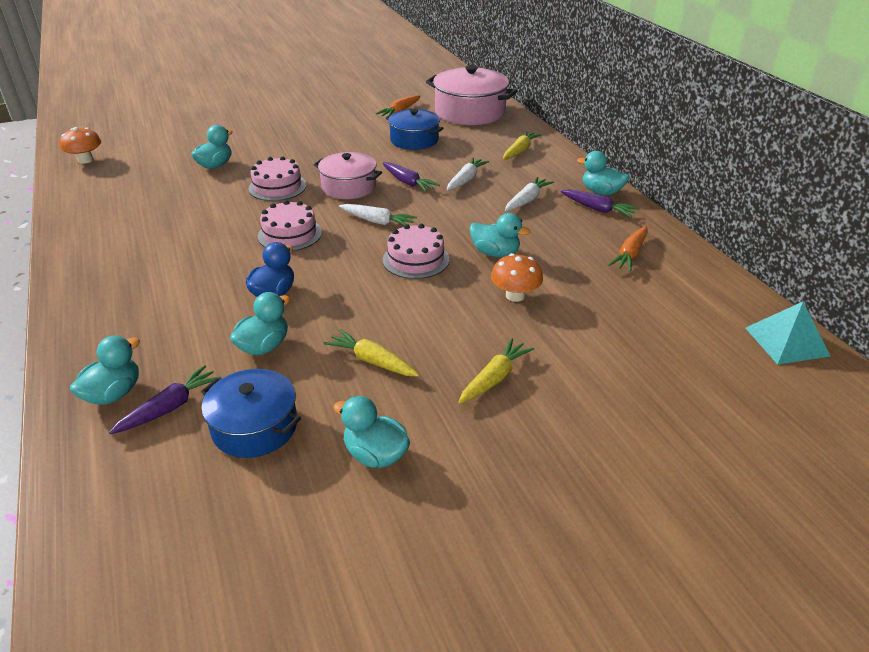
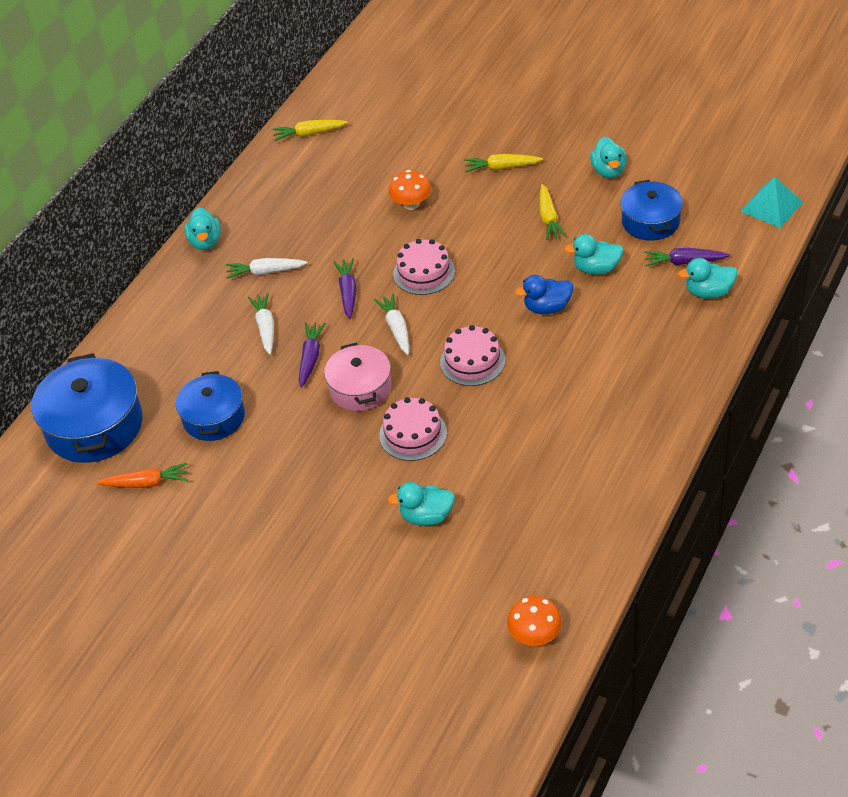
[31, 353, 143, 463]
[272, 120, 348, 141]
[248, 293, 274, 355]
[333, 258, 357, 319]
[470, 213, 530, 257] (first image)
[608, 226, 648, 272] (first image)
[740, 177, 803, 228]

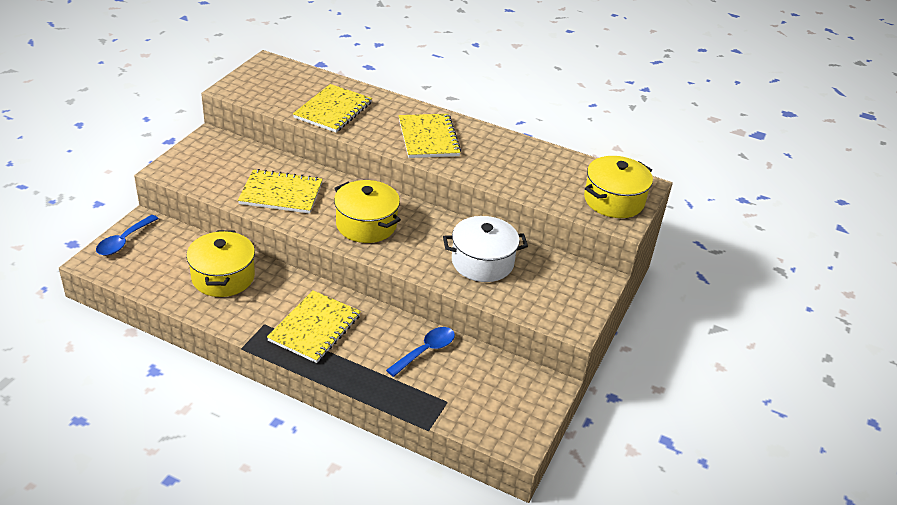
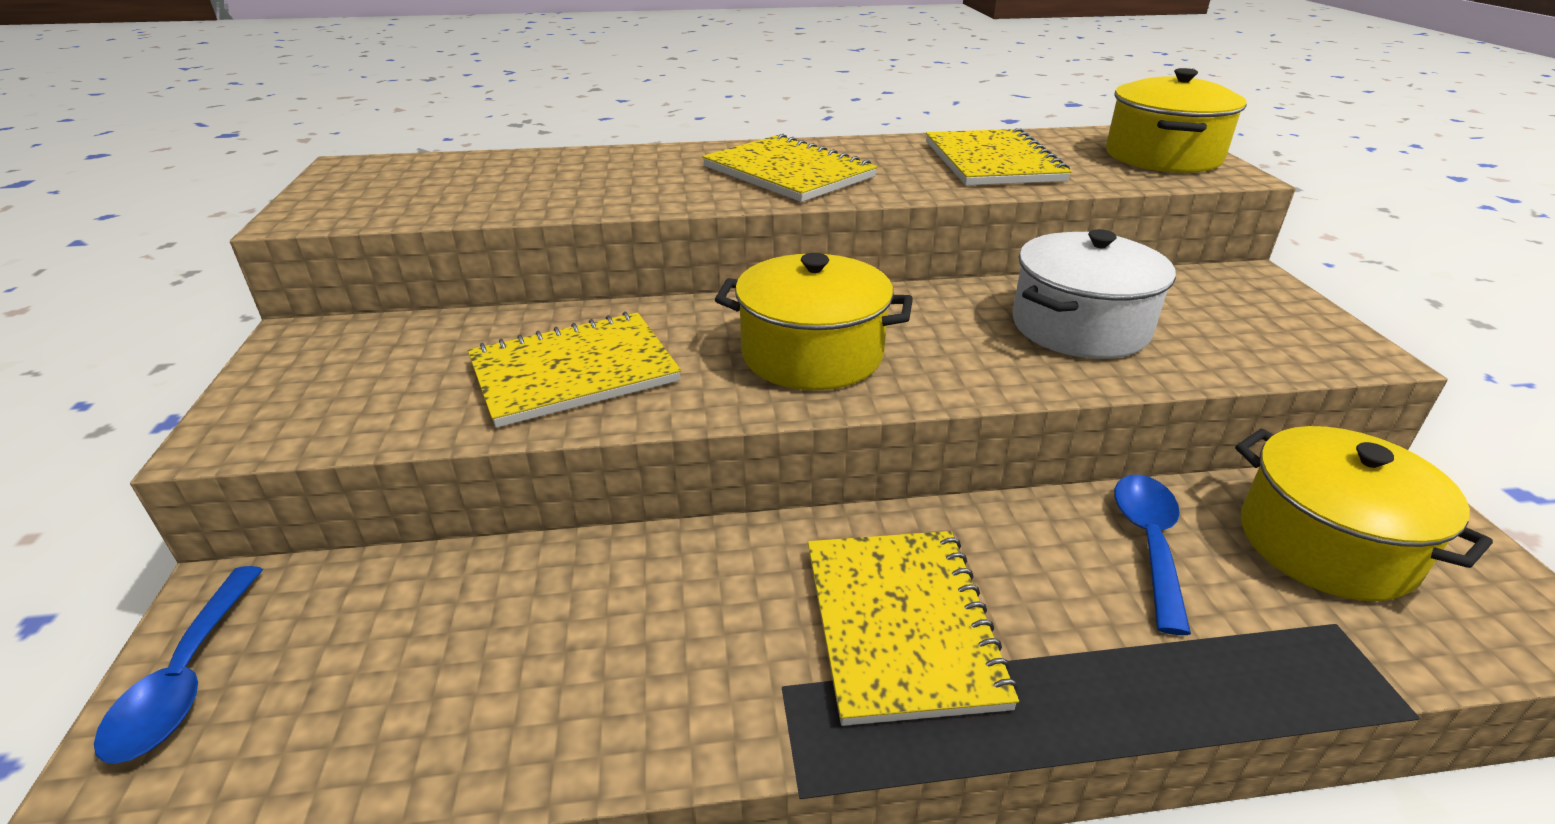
[926, 128, 1072, 185]
[1235, 426, 1493, 601]

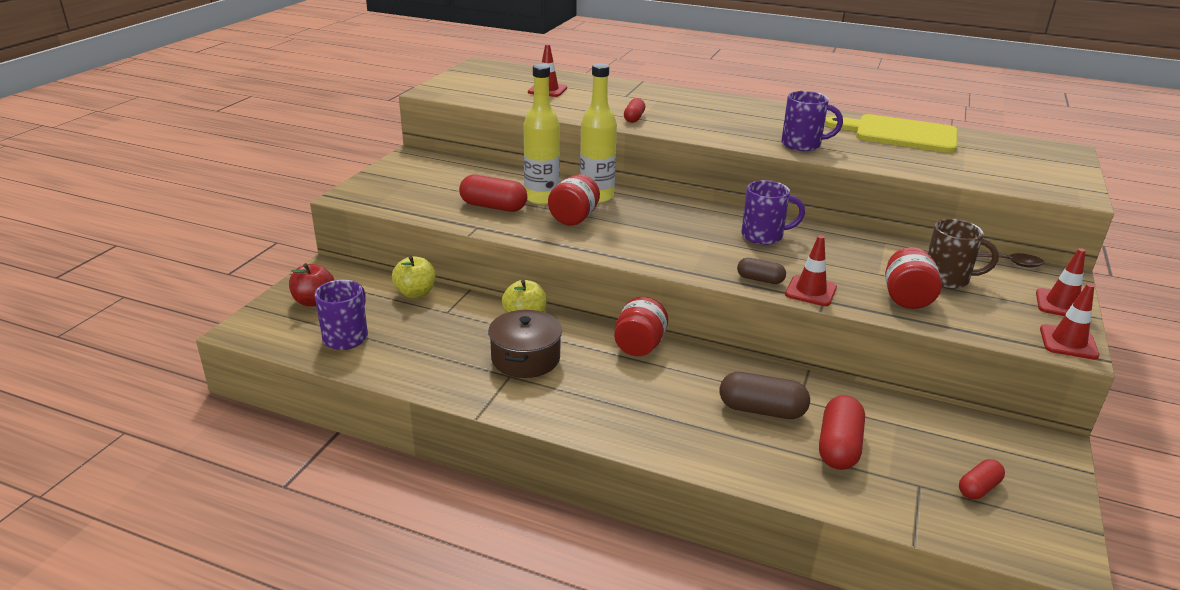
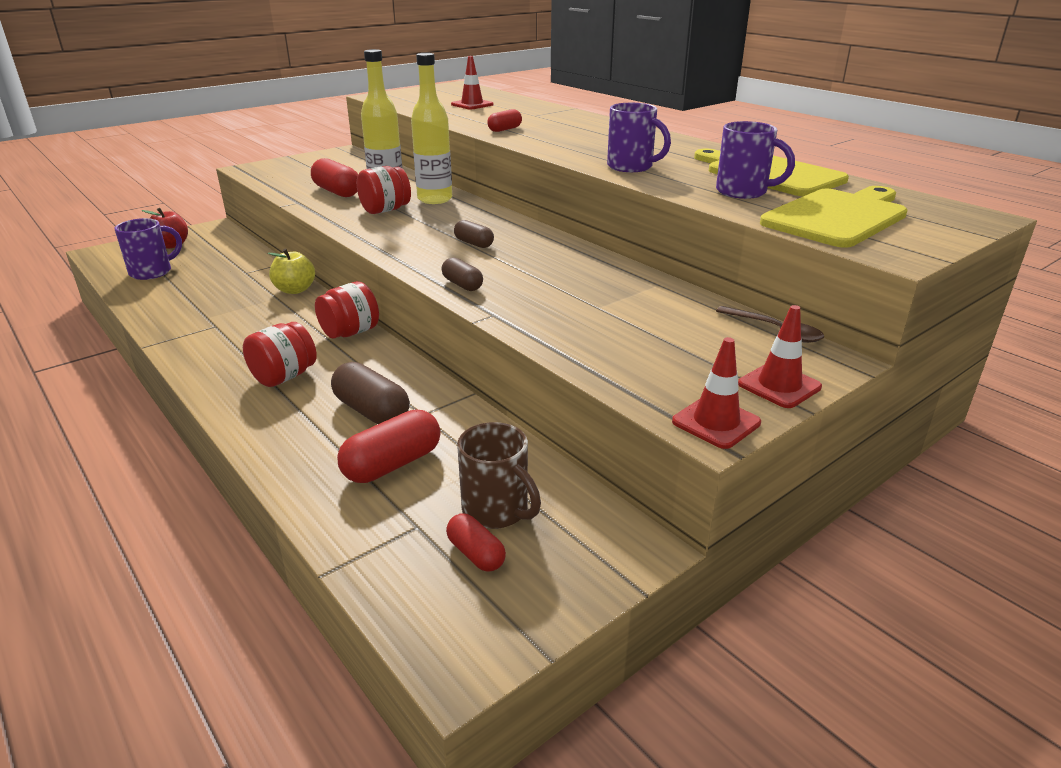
[716, 121, 795, 199]
[457, 422, 541, 529]
[785, 235, 837, 306] (first image)
[243, 322, 317, 387]
[392, 256, 436, 298] (first image)
[488, 310, 562, 378] (first image)
[446, 514, 506, 572]
[760, 186, 908, 248]
[454, 220, 494, 248]

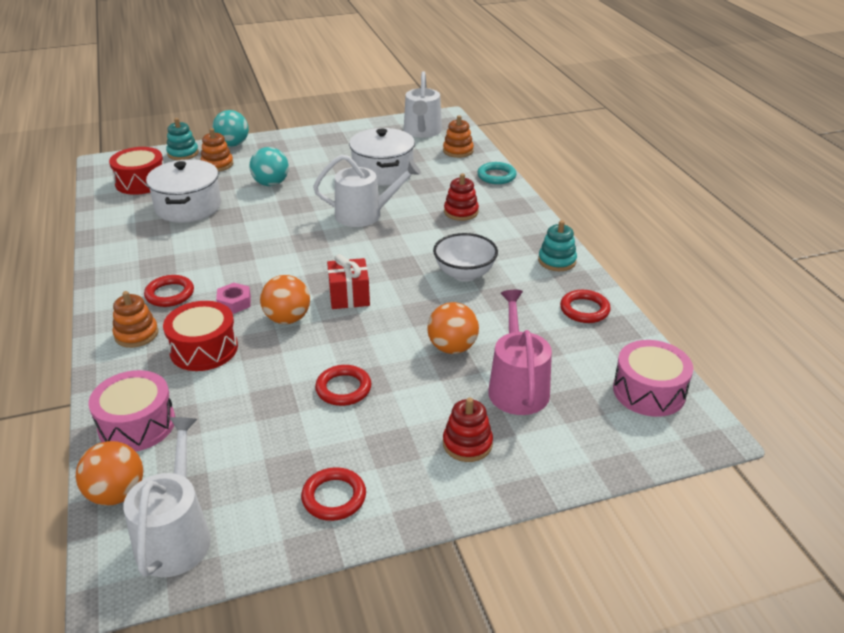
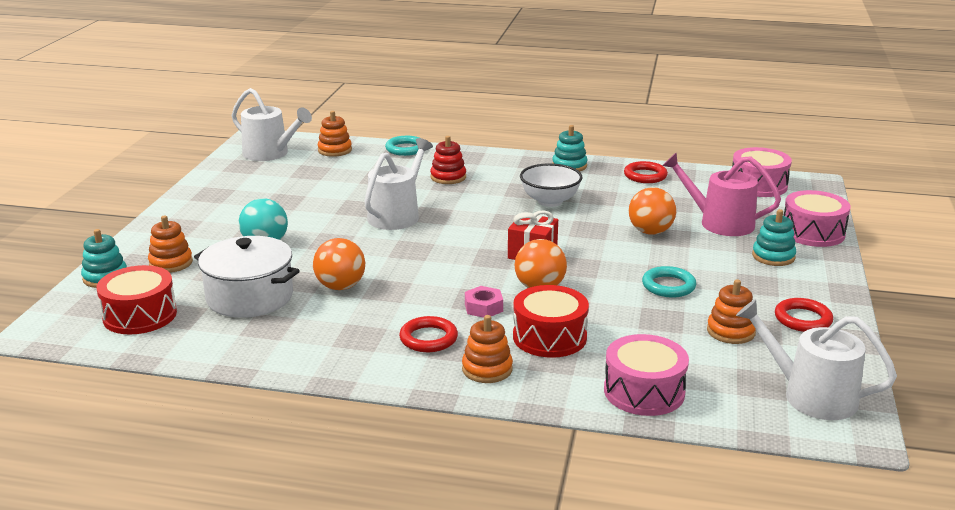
[212, 110, 249, 146] (first image)
[349, 128, 415, 186] (first image)
[642, 266, 696, 298]
[752, 209, 796, 266]
[313, 238, 365, 290]
[783, 190, 851, 247]
[707, 279, 756, 344]

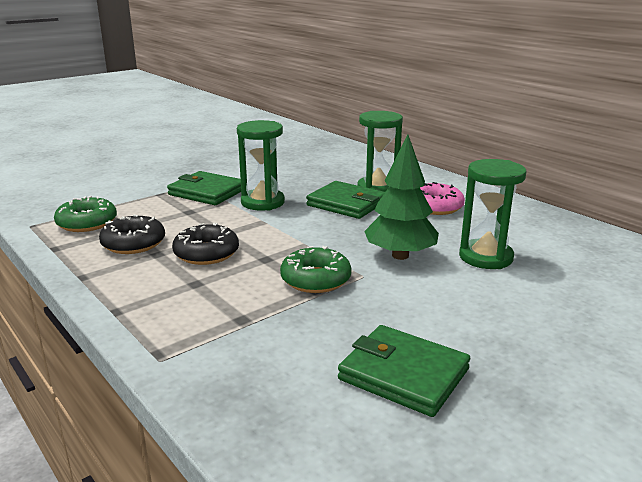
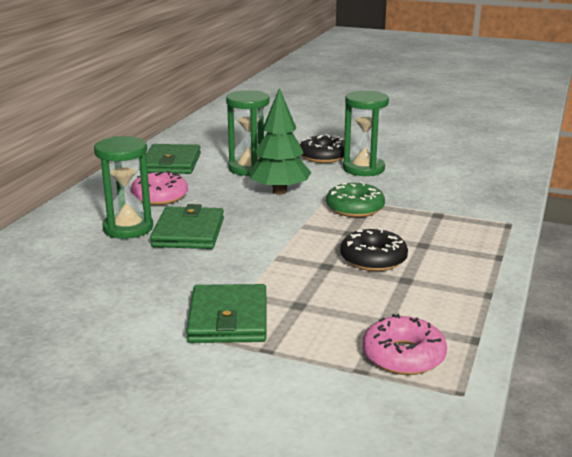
[343, 91, 389, 176]
[363, 314, 447, 375]
[300, 134, 344, 163]
[146, 144, 201, 174]

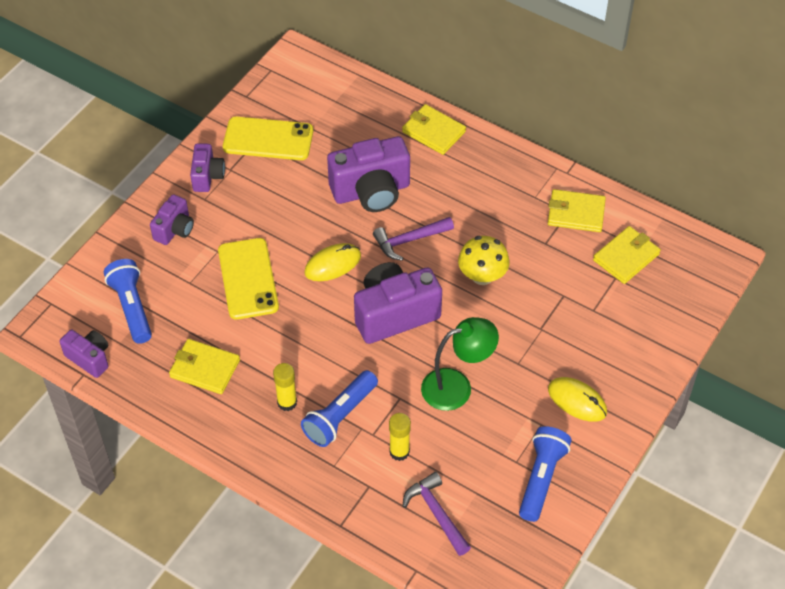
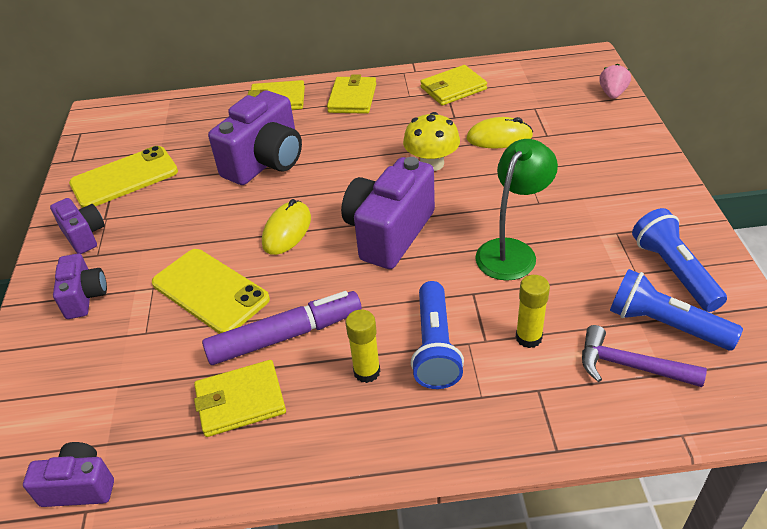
[373, 217, 454, 261] (first image)
[327, 74, 376, 114]
[610, 269, 743, 350]
[466, 117, 533, 148]
[599, 64, 631, 99]
[202, 291, 362, 365]

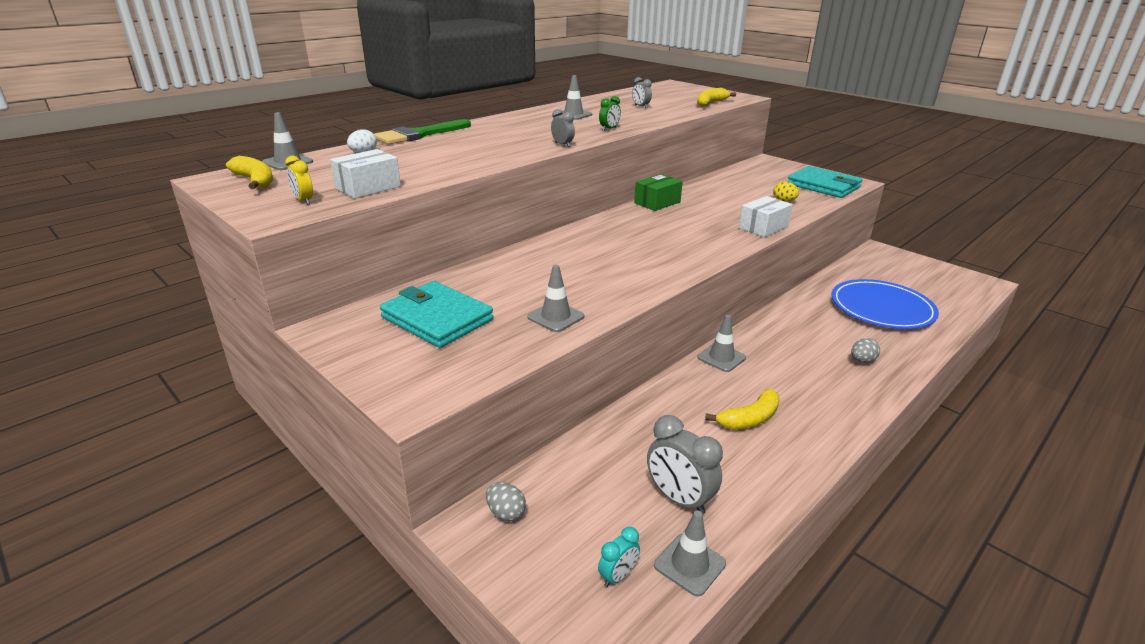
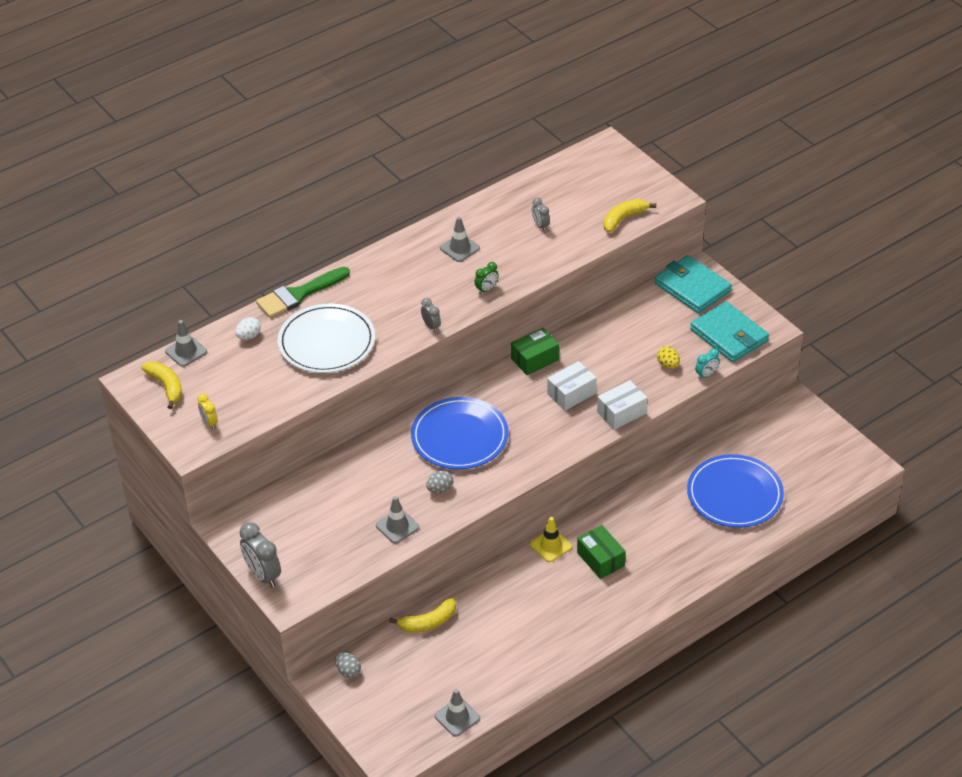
[547, 361, 597, 411]
[655, 255, 732, 313]
[530, 517, 572, 562]
[426, 471, 453, 493]
[389, 598, 456, 633]
[240, 522, 281, 588]
[695, 348, 720, 379]
[278, 304, 375, 373]
[411, 397, 509, 469]
[577, 525, 626, 579]

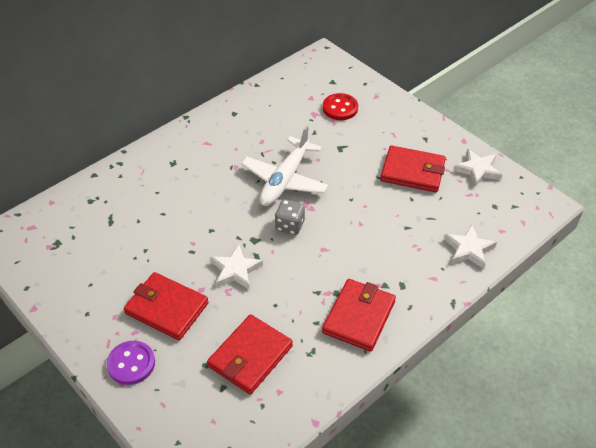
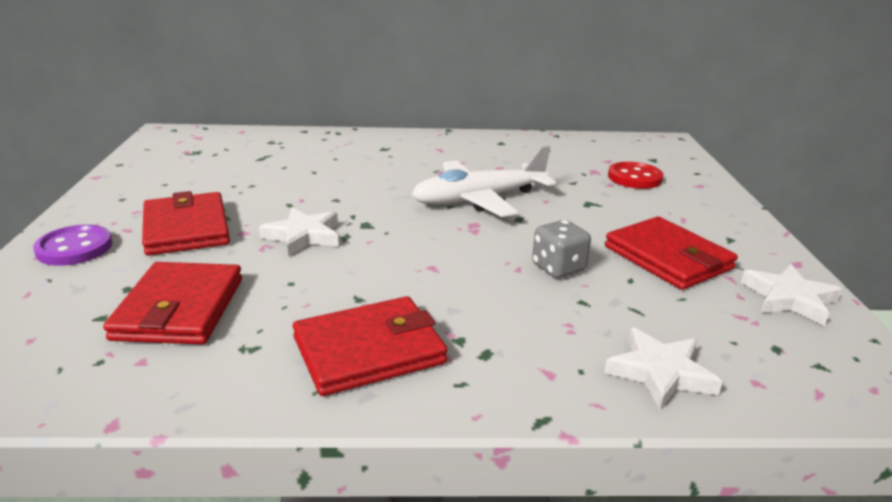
[532, 220, 591, 278]
[103, 262, 242, 345]

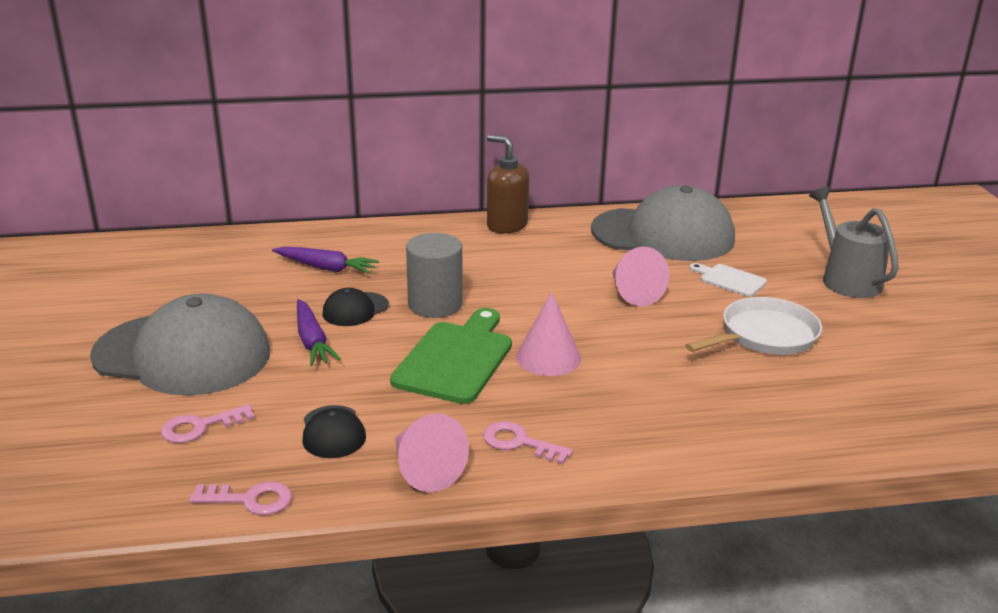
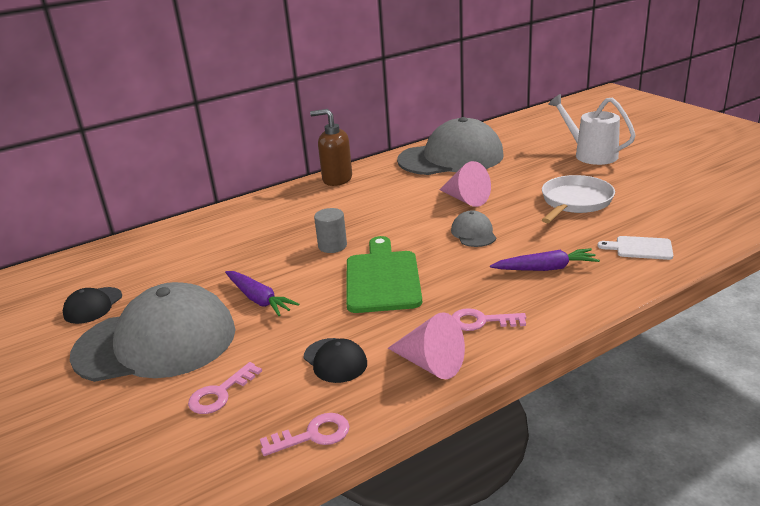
[548, 94, 636, 165]
[314, 208, 347, 253]
[490, 248, 600, 271]
[598, 236, 673, 260]
[63, 287, 122, 324]
[516, 291, 581, 376] (first image)
[451, 210, 496, 247]

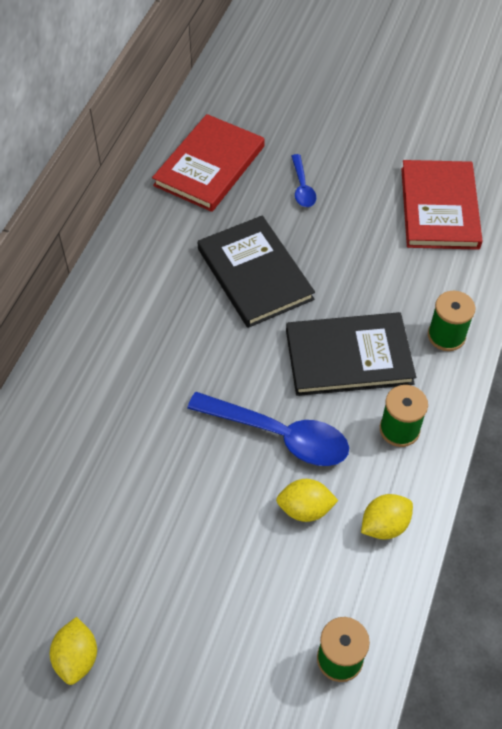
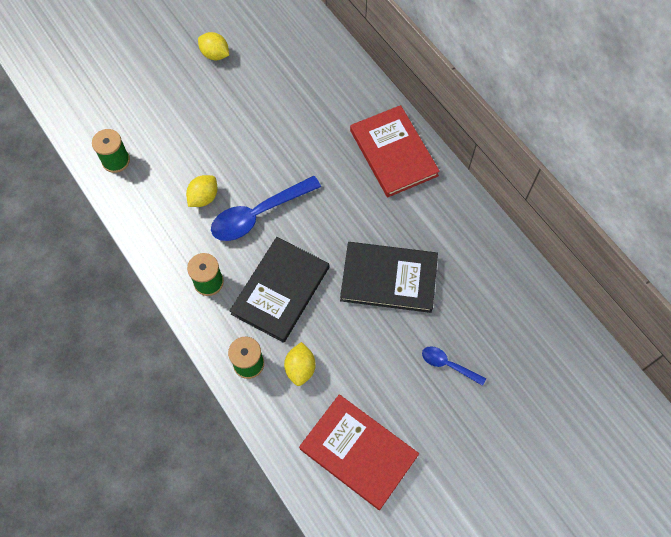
[350, 105, 440, 197]
[284, 342, 316, 386]

